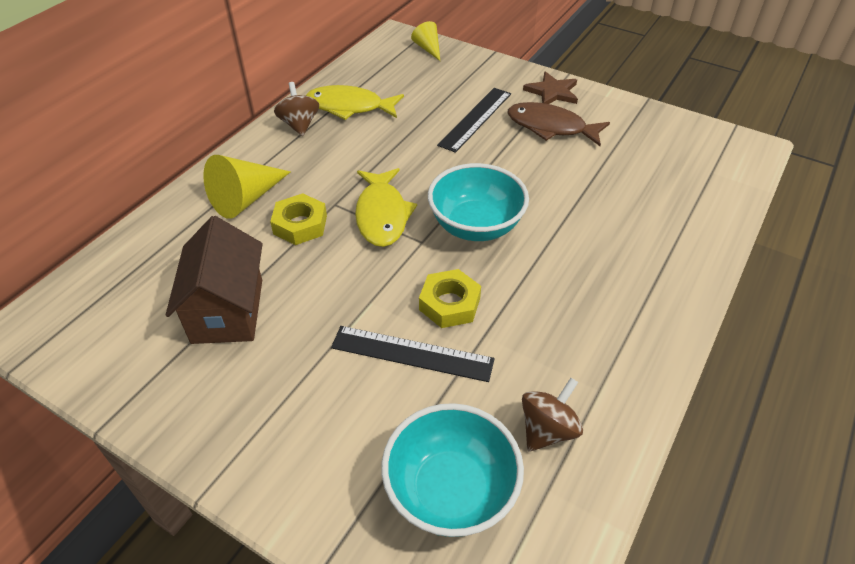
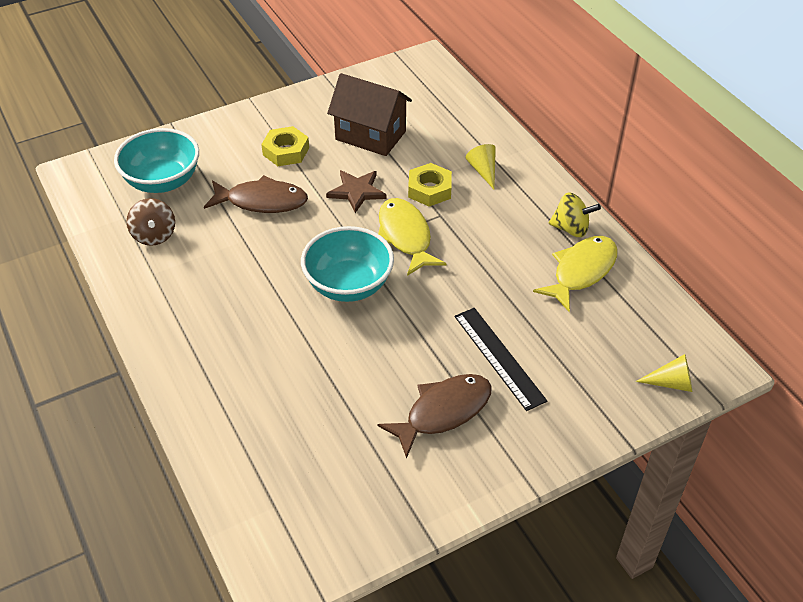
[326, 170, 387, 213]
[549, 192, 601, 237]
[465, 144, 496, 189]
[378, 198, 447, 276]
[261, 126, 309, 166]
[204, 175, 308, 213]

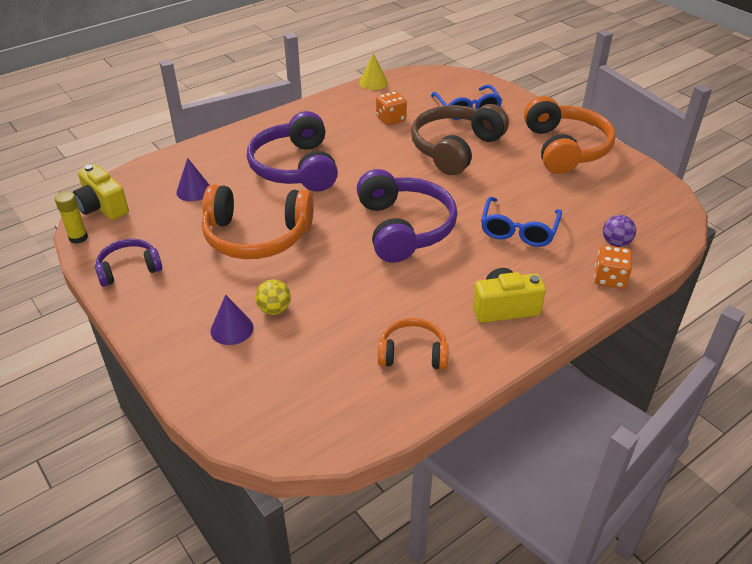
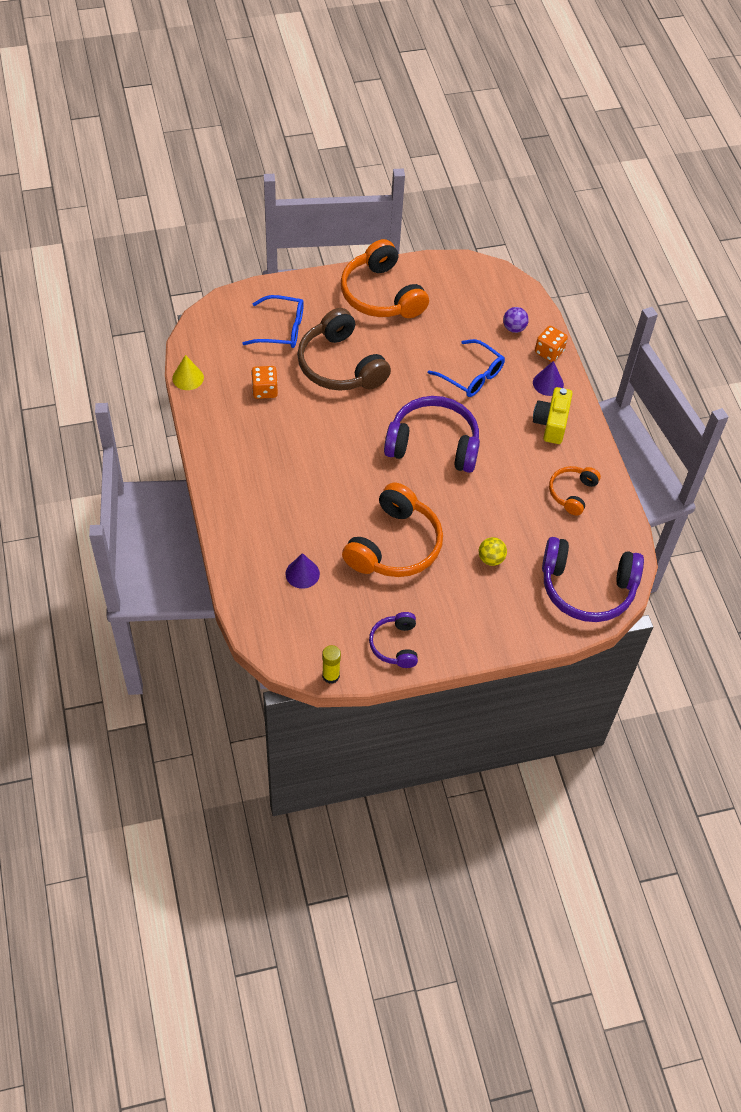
[341, 239, 429, 318]
[542, 537, 644, 622]
[73, 164, 129, 220] (first image)
[533, 361, 564, 396]

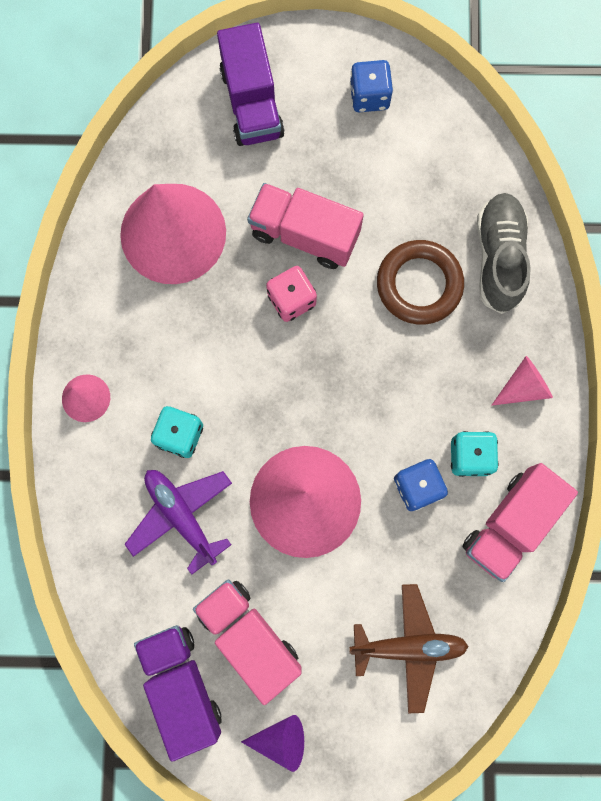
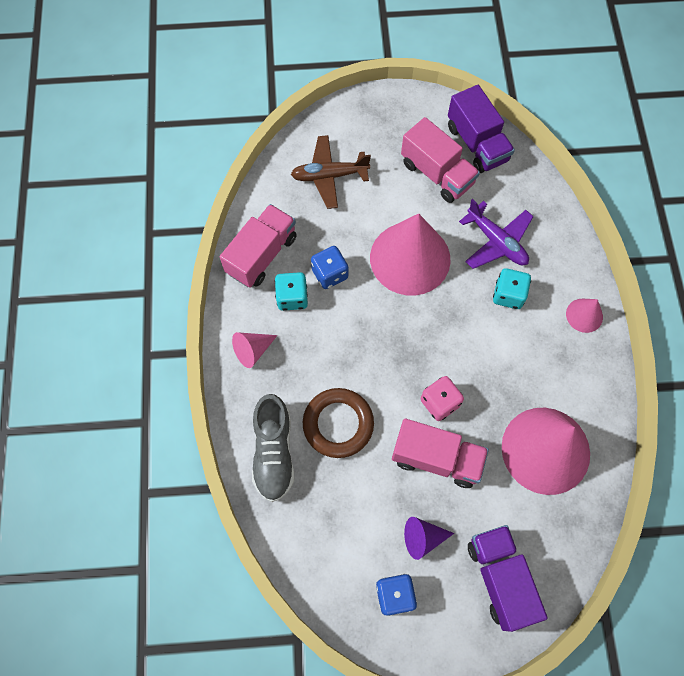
[404, 517, 454, 560]

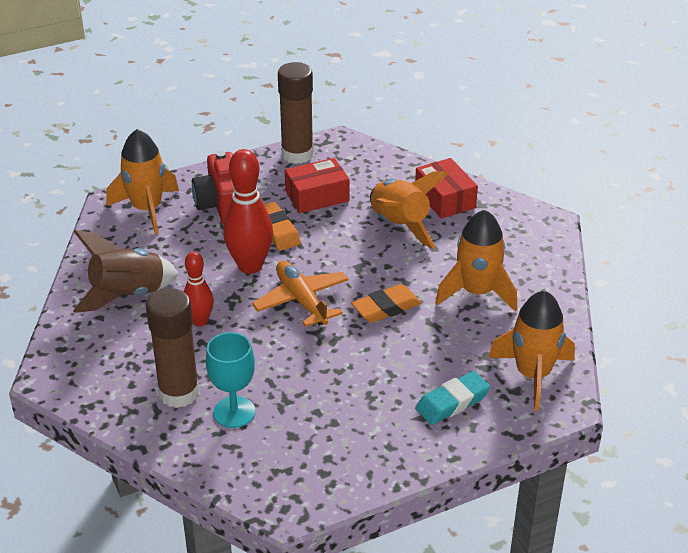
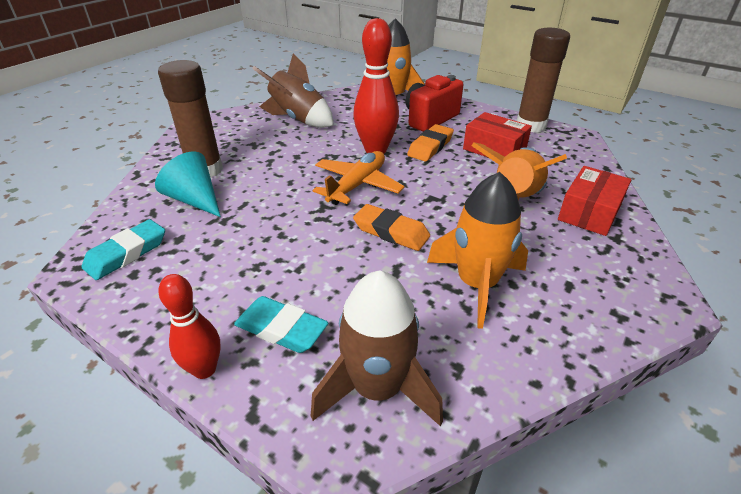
[158, 274, 220, 379]
[311, 270, 443, 426]
[155, 151, 221, 217]
[82, 219, 165, 280]

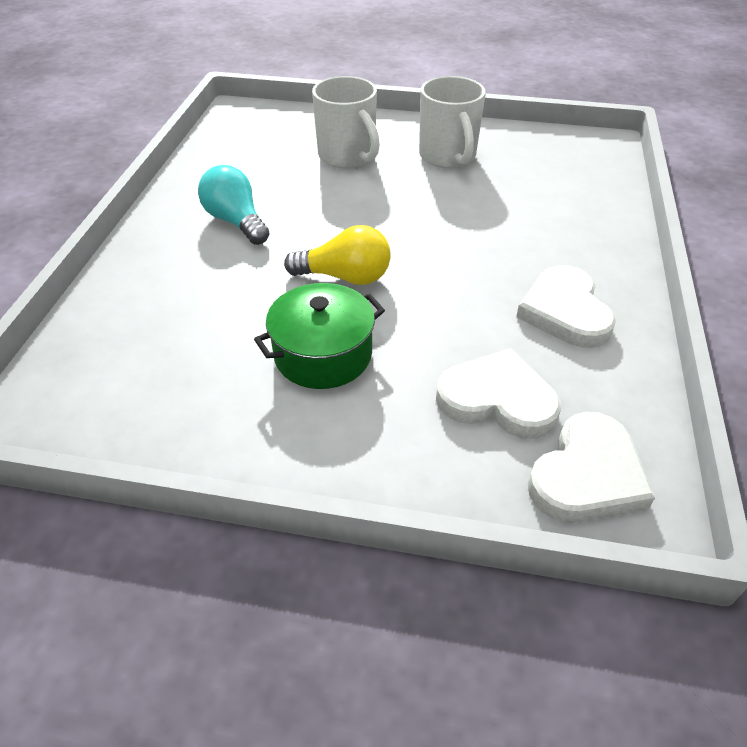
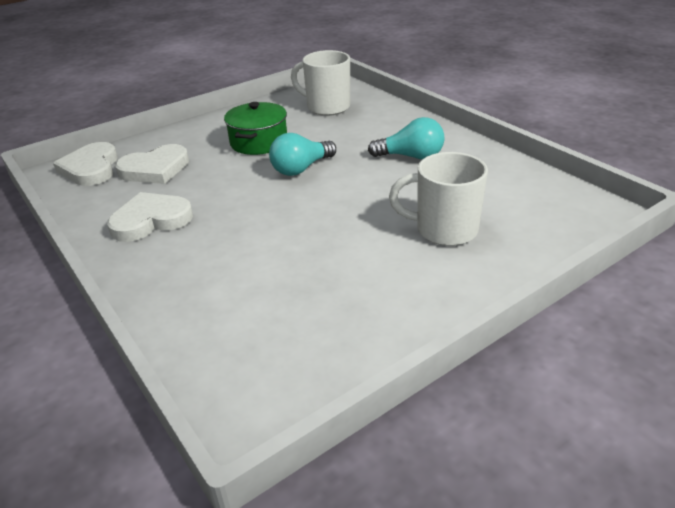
[291, 50, 350, 116]
[269, 133, 336, 176]
[107, 192, 193, 242]

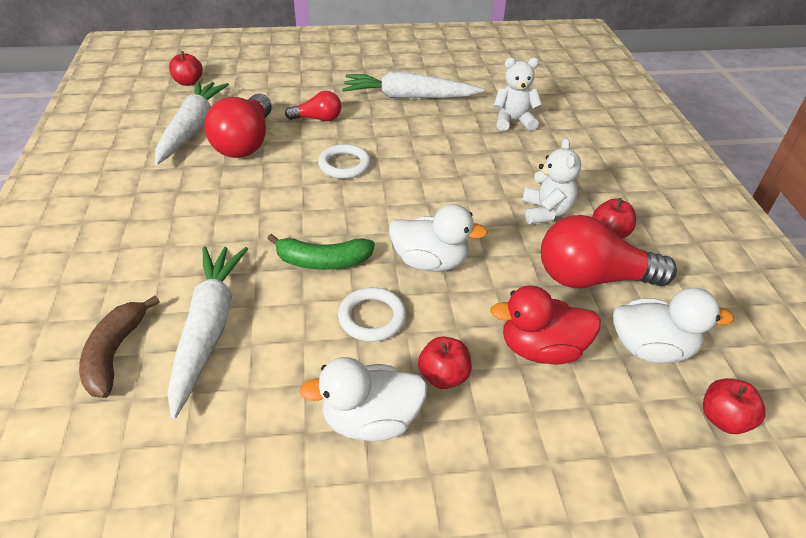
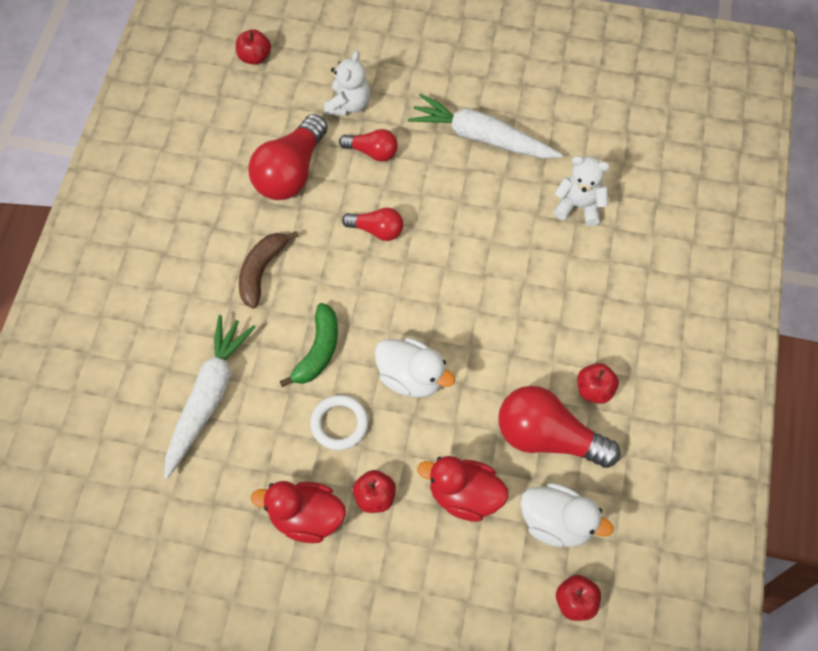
[155, 81, 229, 165] (first image)
[324, 51, 370, 116]
[342, 208, 403, 241]
[280, 303, 338, 387]
[239, 231, 299, 308]
[251, 481, 346, 543]

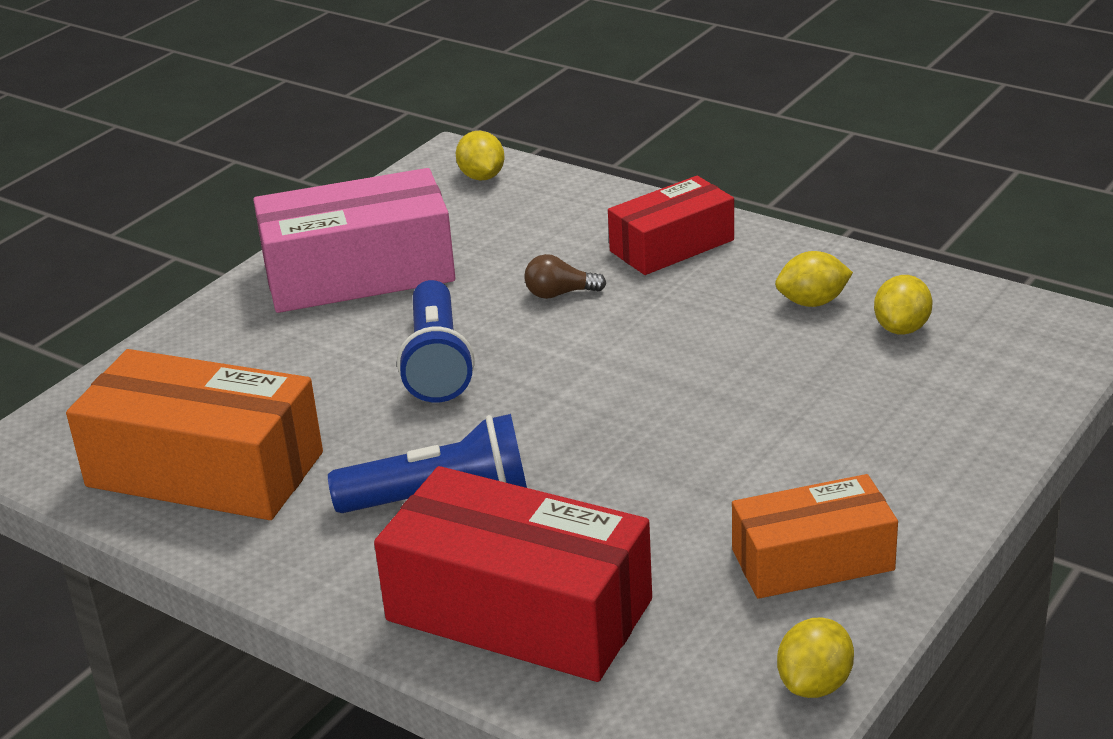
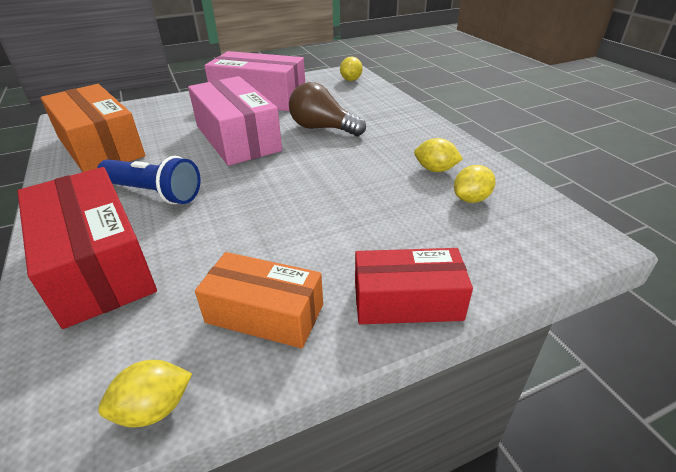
[355, 248, 473, 324]
[289, 82, 366, 136]
[188, 76, 282, 166]

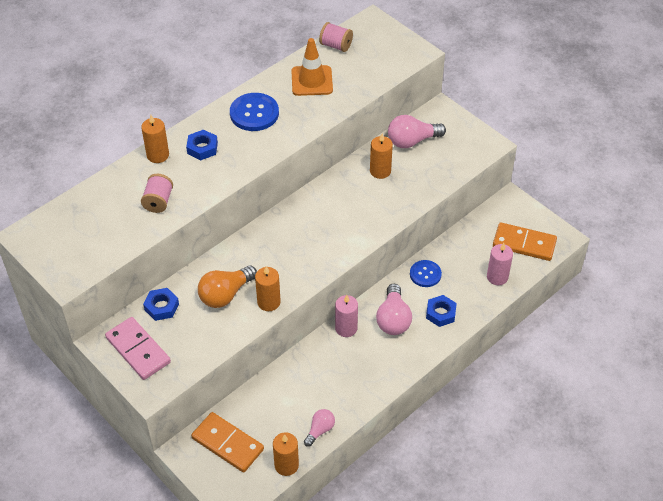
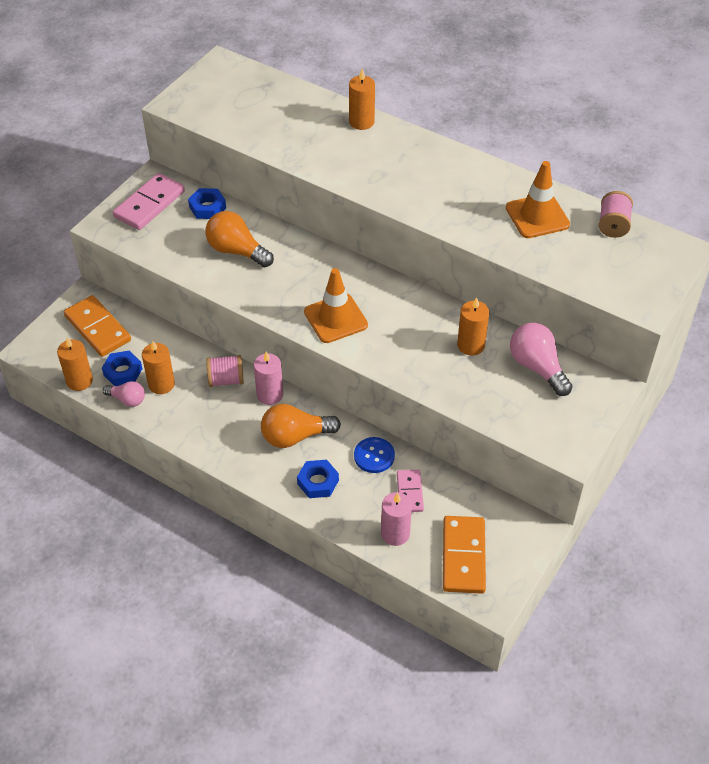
[230, 93, 279, 131] (first image)
[102, 351, 142, 386]
[206, 355, 244, 387]
[142, 341, 175, 394]
[261, 404, 341, 448]
[64, 295, 131, 357]
[304, 268, 368, 343]
[397, 470, 424, 512]

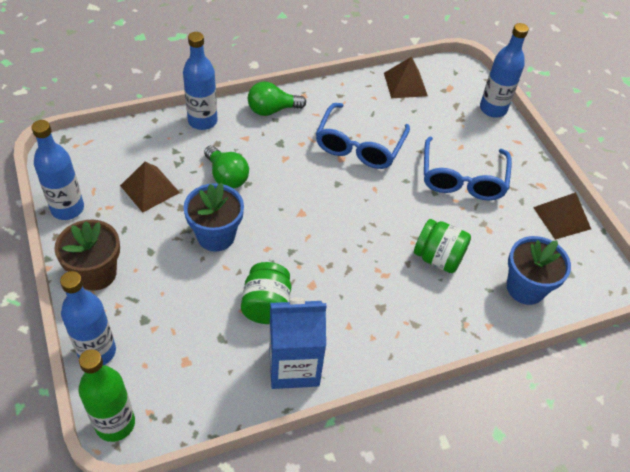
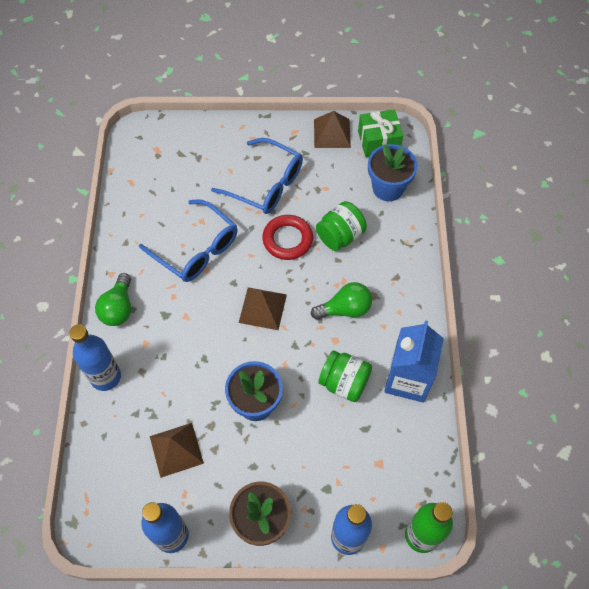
[480, 23, 529, 117] (first image)
[239, 287, 287, 330]
[311, 282, 372, 320]
[358, 109, 403, 157]
[262, 215, 313, 260]

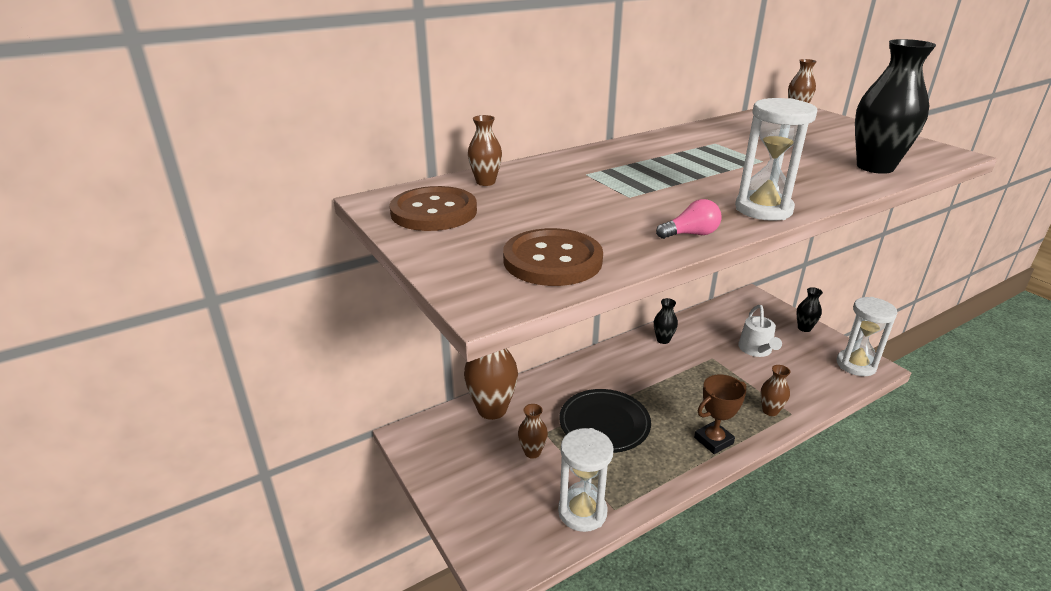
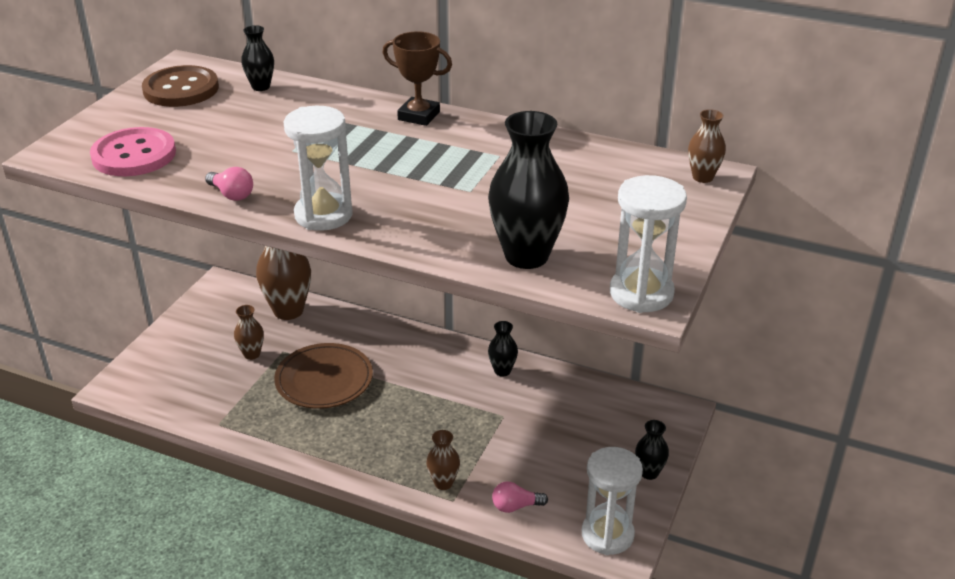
[241, 25, 274, 91]
[90, 127, 176, 176]
[738, 305, 782, 357] (first image)
[383, 31, 452, 126]
[274, 343, 373, 409]
[610, 175, 687, 313]
[492, 482, 548, 513]

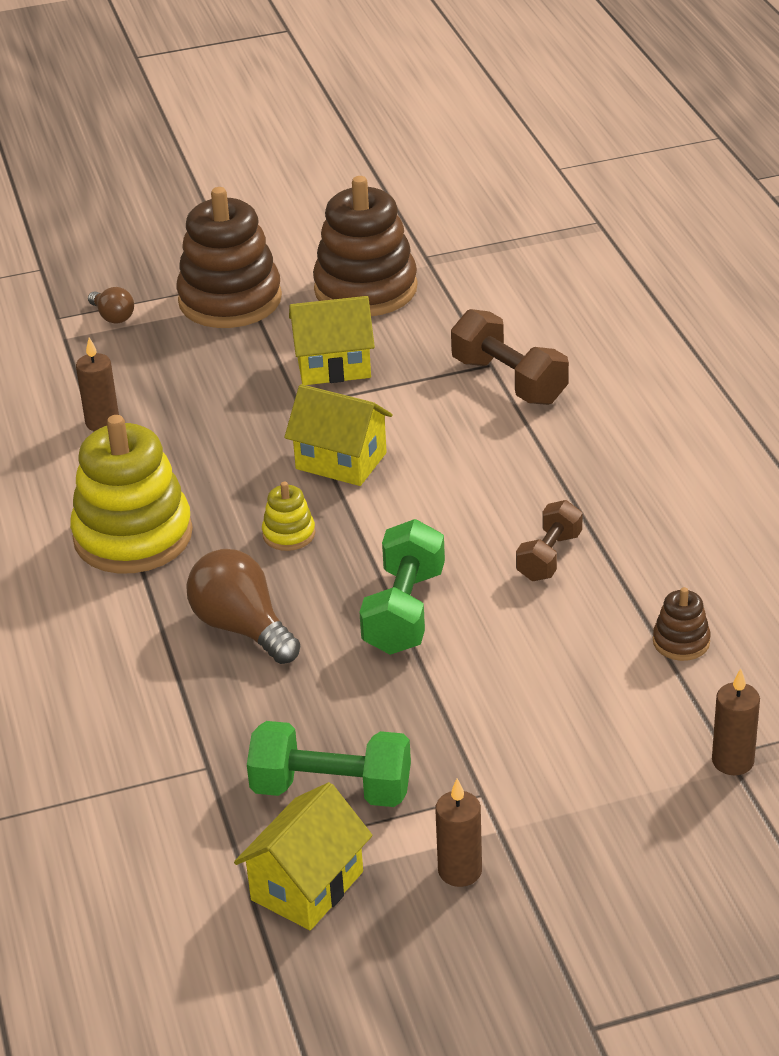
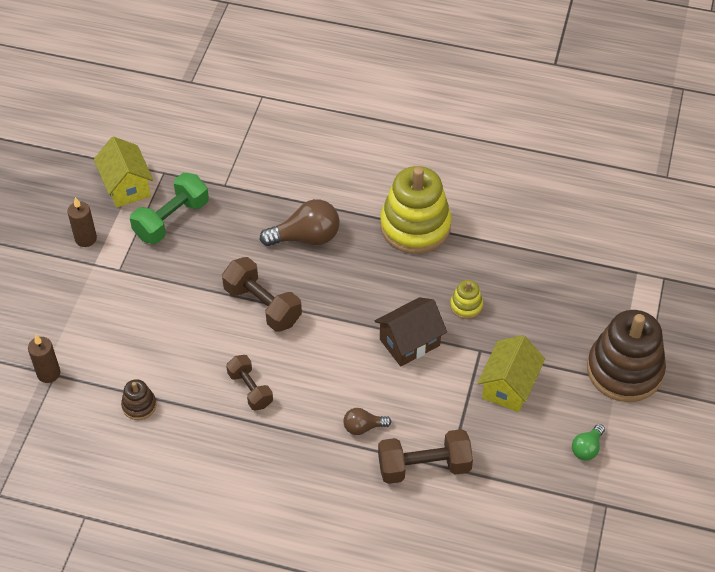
[572, 424, 605, 461]
[343, 408, 392, 435]
[76, 337, 119, 431] (first image)
[375, 297, 447, 367]
[450, 280, 483, 319]
[222, 257, 302, 332]

